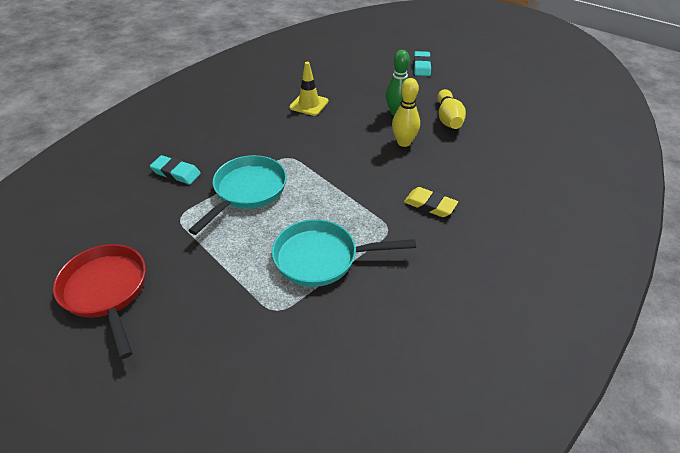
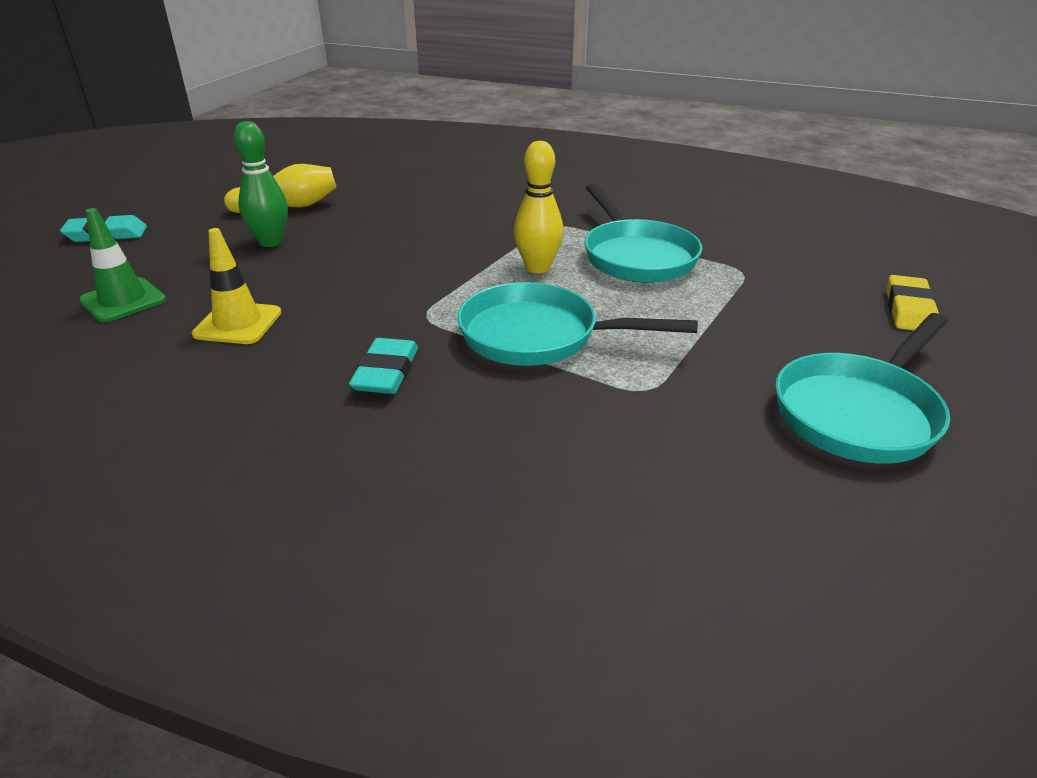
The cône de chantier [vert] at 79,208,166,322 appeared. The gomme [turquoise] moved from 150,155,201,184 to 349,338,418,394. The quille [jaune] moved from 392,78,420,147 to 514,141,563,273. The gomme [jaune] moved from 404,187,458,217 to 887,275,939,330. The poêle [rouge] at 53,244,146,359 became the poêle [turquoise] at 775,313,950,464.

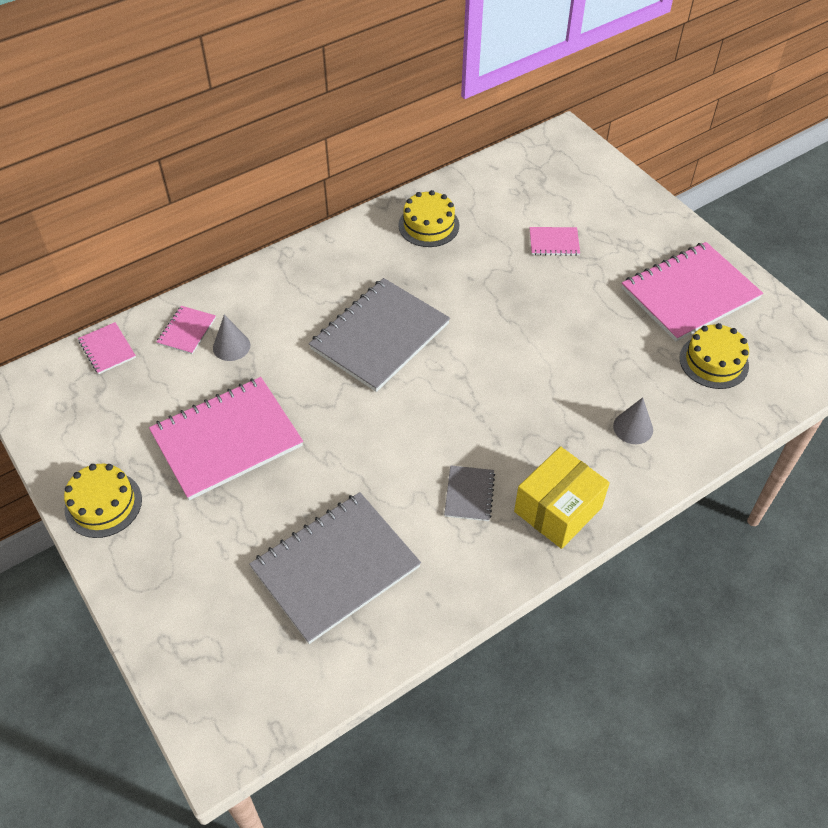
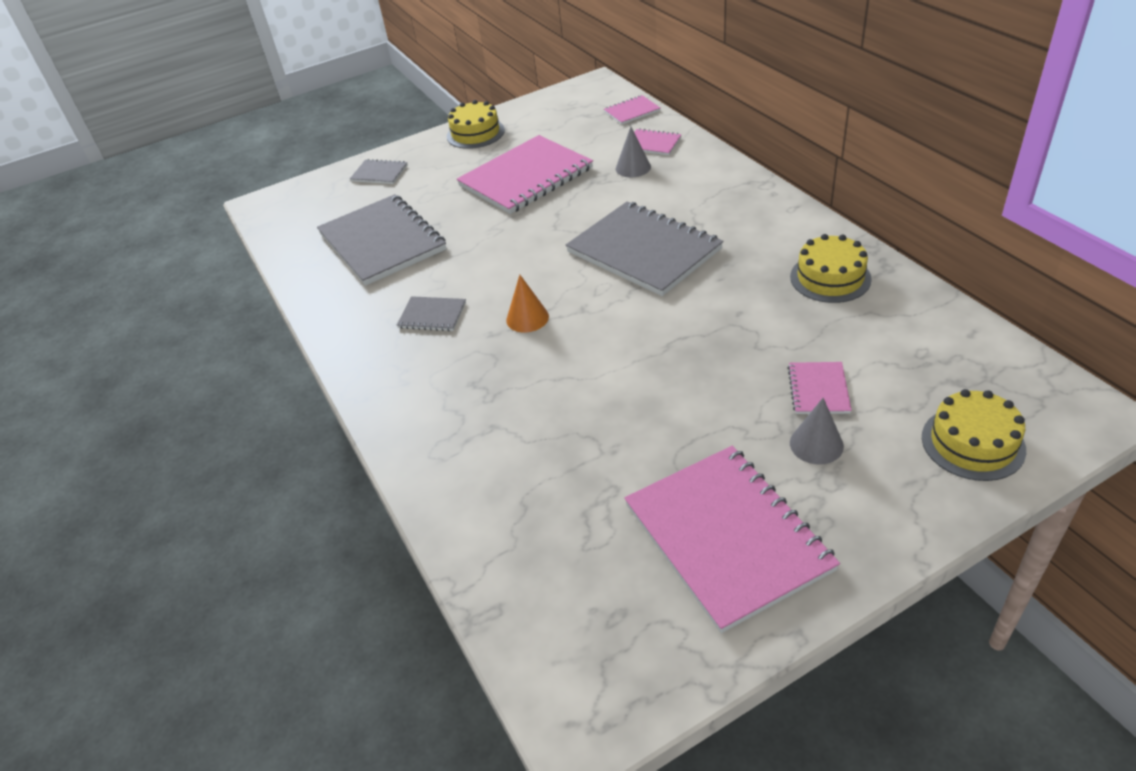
The boîte [jaune] at 514,446,610,549 disappeared. The carnet [gris] at 350,159,407,184 appeared. The cône [orange] at 506,275,549,332 appeared. The cône [gris] moved from 613,397,653,444 to 790,398,844,465. The gâteau [jaune] moved from 679,323,749,389 to 922,389,1026,481. The carnet [rose] at 149,377,303,500 turned 75 degrees clockwise.

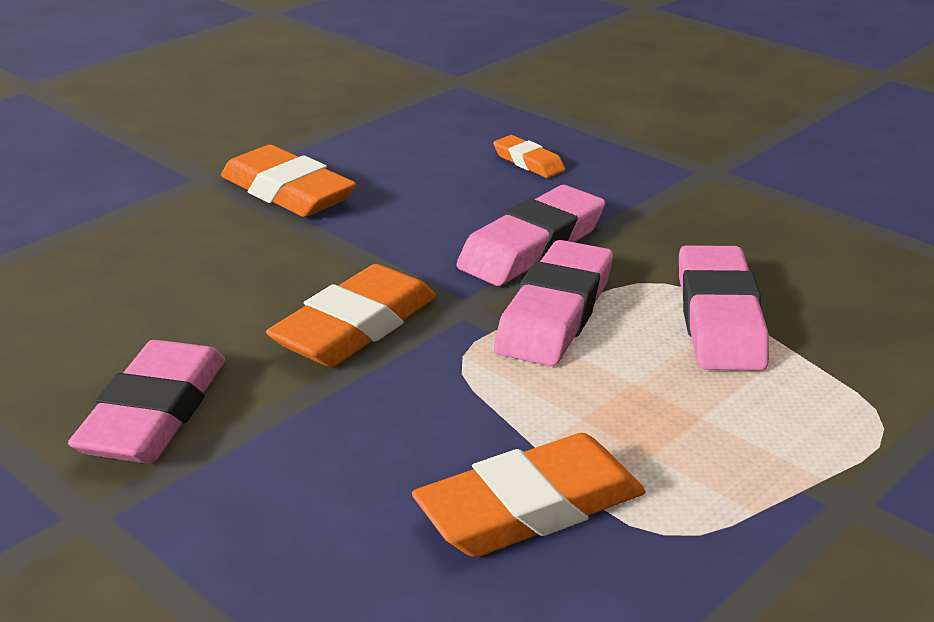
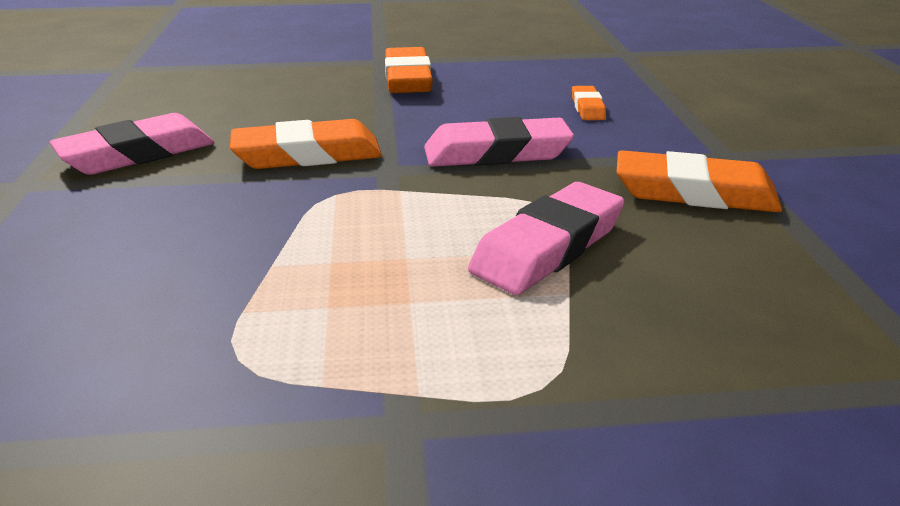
The gomme [rose] at 494,240,613,366 disappeared. The gomme [orange] moved from 412,433,645,557 to 617,150,782,212.

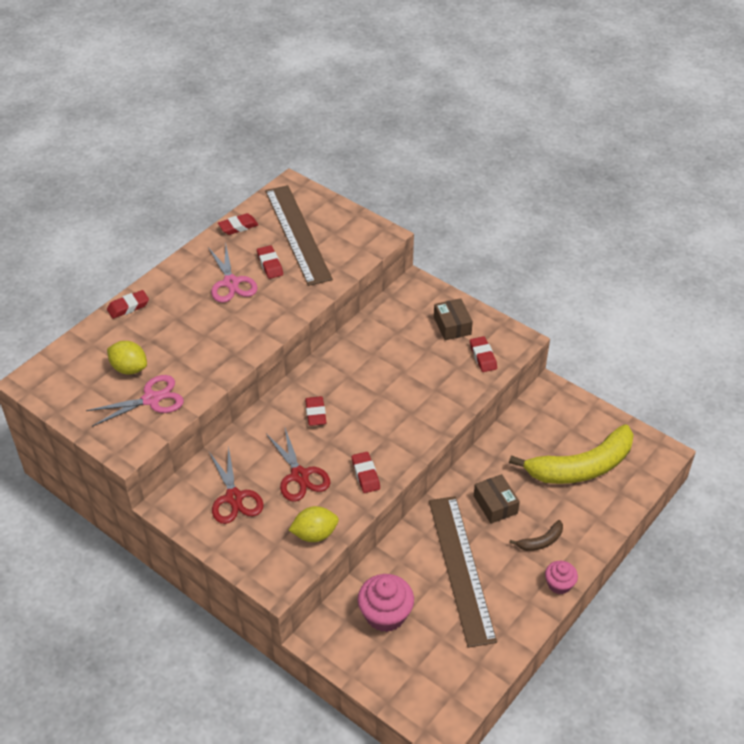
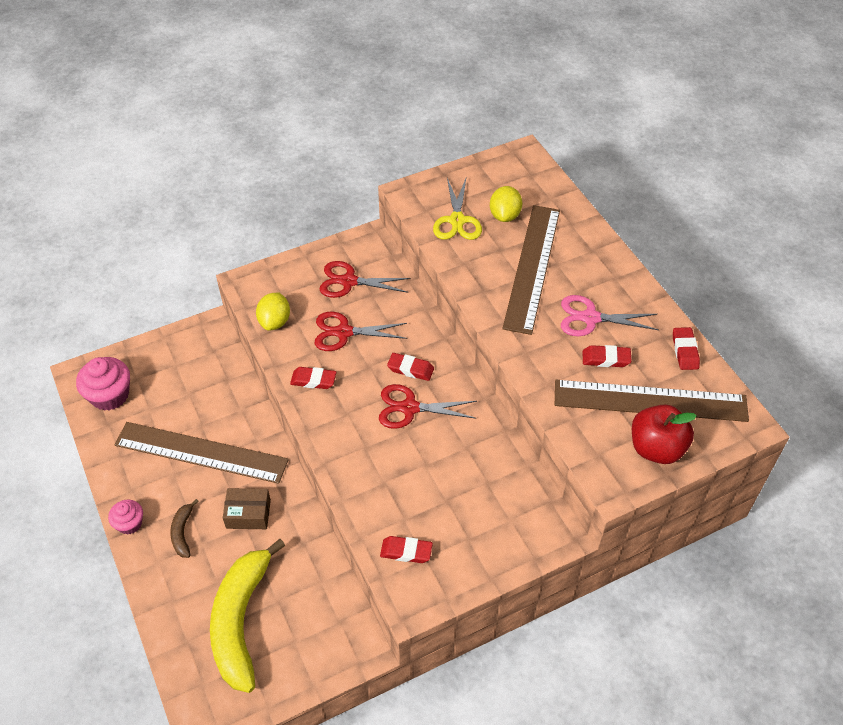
The gomme [rouge] at 107,290,149,319 disappeared. The boîte [marron] at 434,298,473,340 disappeared. The ciseaux [rouge] at 379,384,477,429 appeared. The règle [marron] at 502,205,560,335 appeared. The pomme [rouge] at 632,404,697,464 appeared. The muffin [rose] moved from 358,574,414,632 to 76,357,130,411. The ciseaux [rose] at 86,375,184,427 became the ciseaux [jaune] at 433,178,482,240. The citron [jaune] at 107,341,147,374 turned 45 degrees counterclockwise.

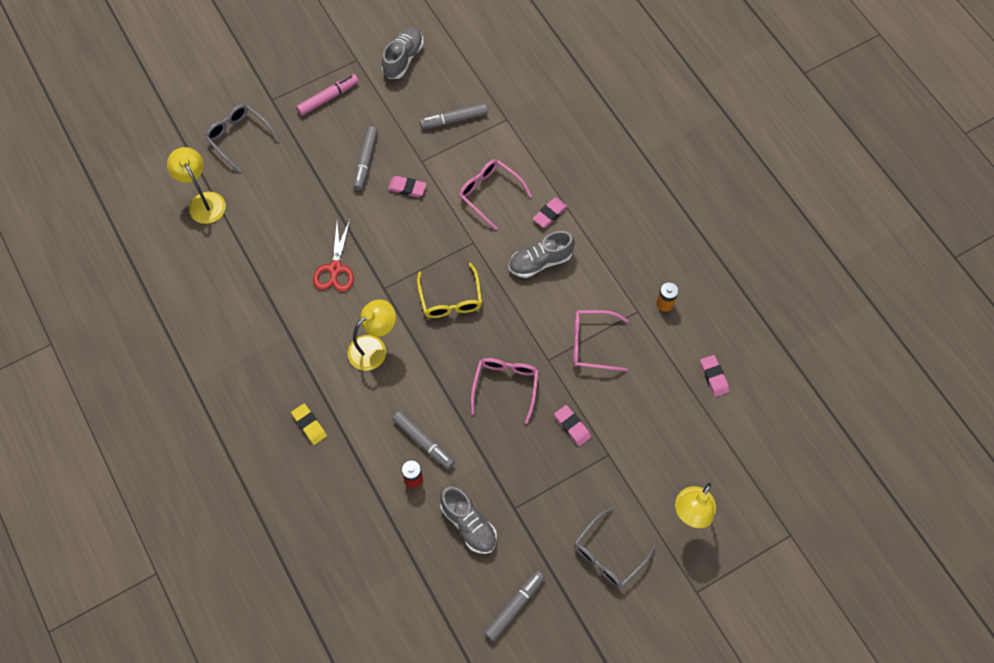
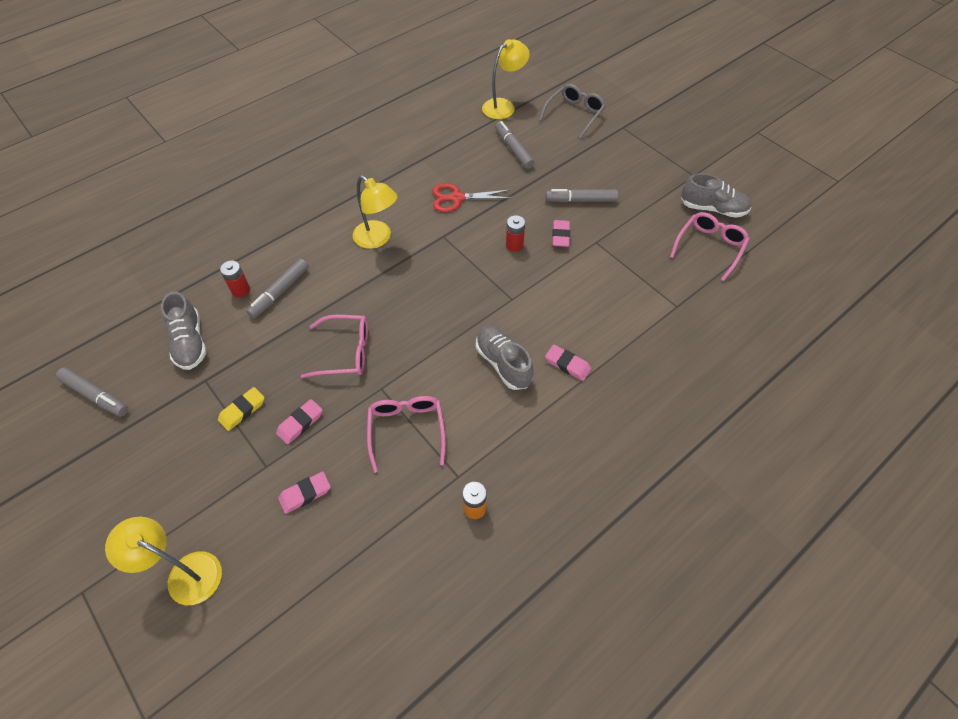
The feutre [rose] at 296,74,359,116 disappeared. The lunettes [jaune] at 417,263,482,318 disappeared. The lunettes [gris] at 574,507,656,588 disappeared. The pile [rouge] at 506,215,525,252 appeared. The gomme [jaune] moved from 291,404,327,445 to 218,387,265,431. The feutre [gris] moved from 420,103,488,129 to 495,121,535,169. The lunettes [rose] moved from 459,159,532,230 to 670,212,750,281. The gomme [rose] moved from 700,355,729,397 to 278,471,331,514. The chaussure [gris] at 440,486,497,554 turned 60 degrees counterclockwise.

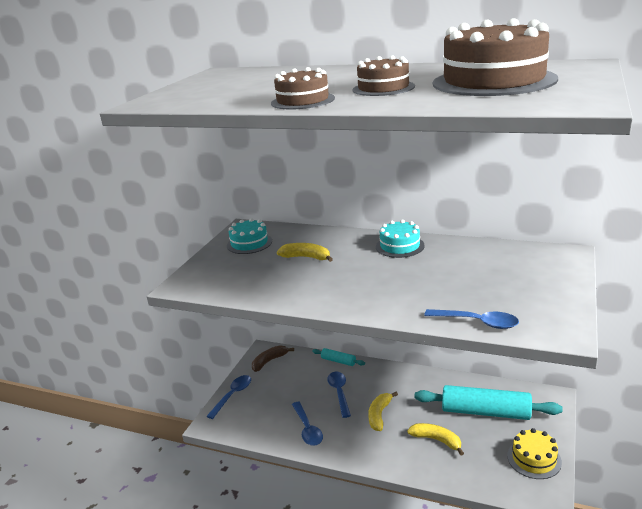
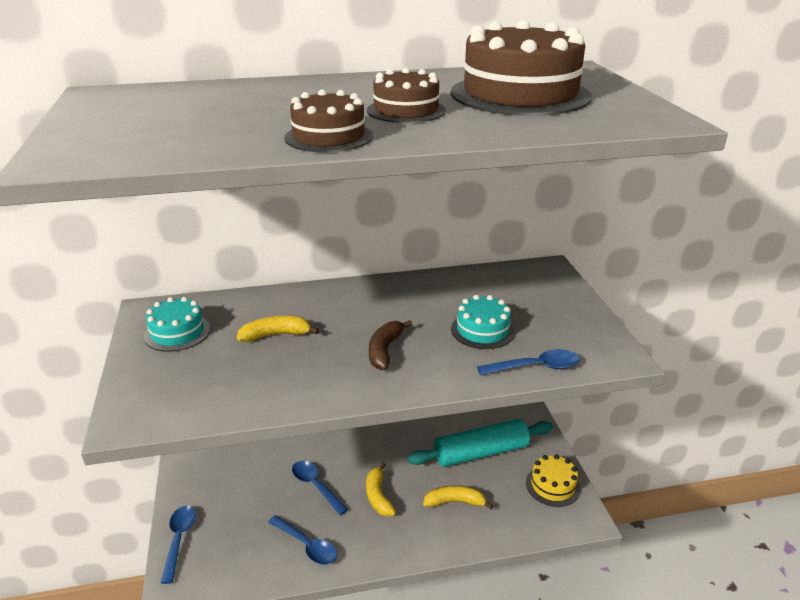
The rouleau à pâtisserie [turquoise] at 312,348,365,366 disappeared. The banane [marron] moved from 252,345,294,372 to 369,320,412,370. The gâteau [turquoise] moved from 376,220,425,258 to 451,295,515,349.

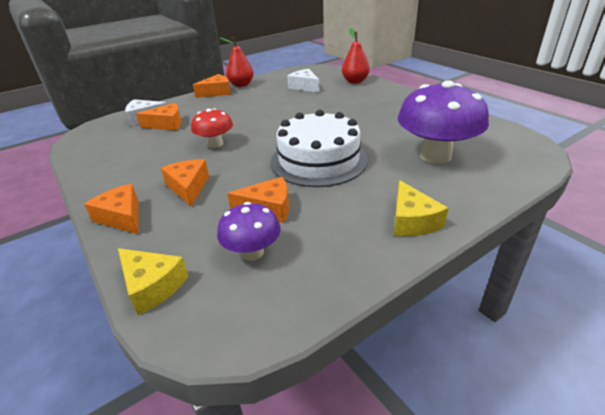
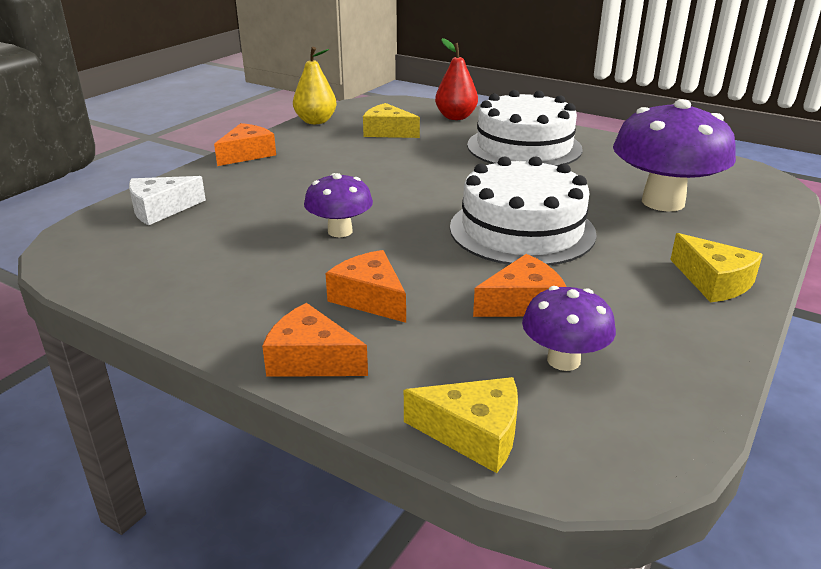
The fromage [orange] at 136,103,182,131 disappeared. The poire [rouge] at 219,37,254,87 disappeared. The poire [jaune] at 293,47,336,124 appeared. The gâteau [blanc] at 467,90,583,166 appeared. The champignon [rouge] at 191,108,233,148 became the champignon [violet] at 304,173,373,237. The fromage [blanc] at 287,69,320,93 became the fromage [jaune] at 363,103,420,138.

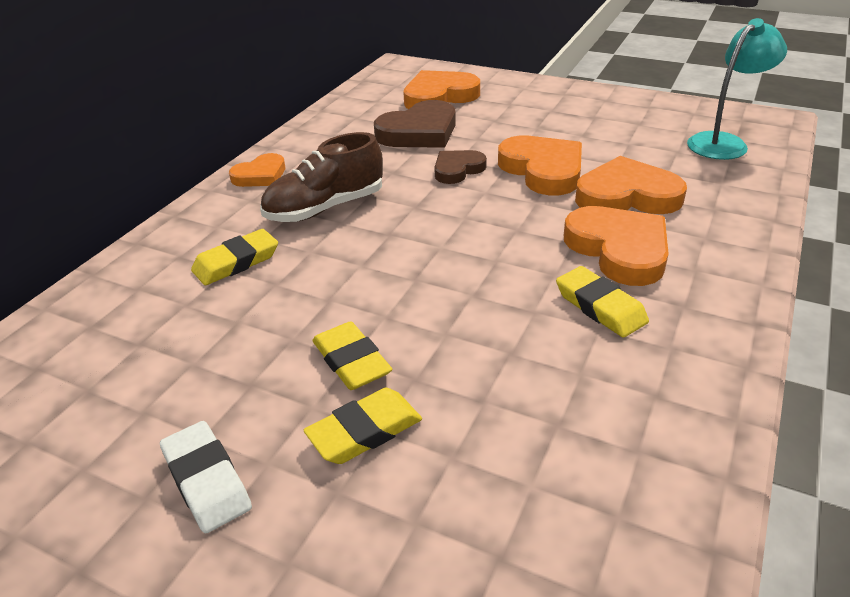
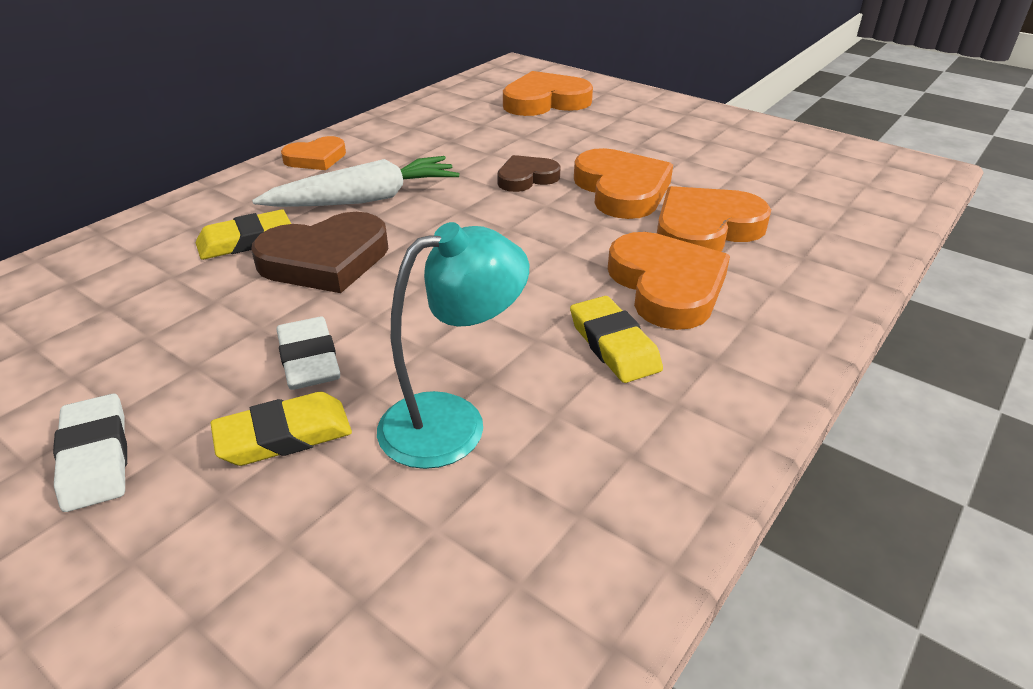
The cœur [marron] moved from 374,100,456,148 to 251,212,389,293. The lampe [turquoise] moved from 687,18,787,160 to 377,222,529,469. The chaussure [marron] at 260,132,383,222 was replaced by the carotte [blanc] at 252,156,459,207. The gomme [jaune] at 312,321,392,390 became the gomme [blanc] at 276,317,340,390. The cœur [orange] at 575,156,687,214 turned 45 degrees counterclockwise.

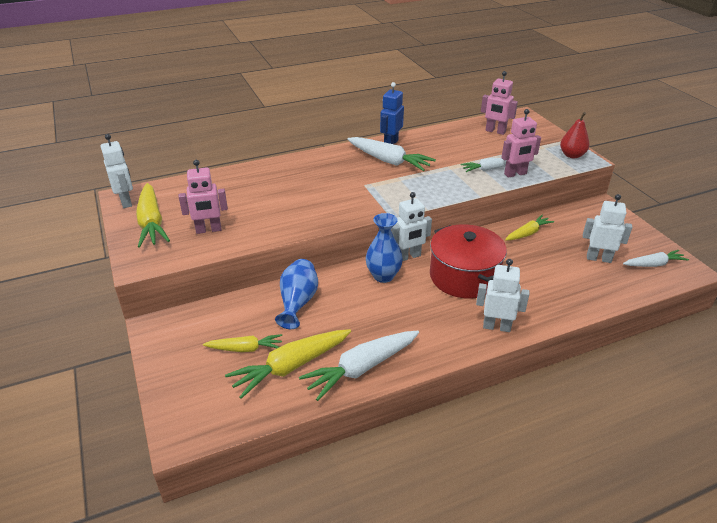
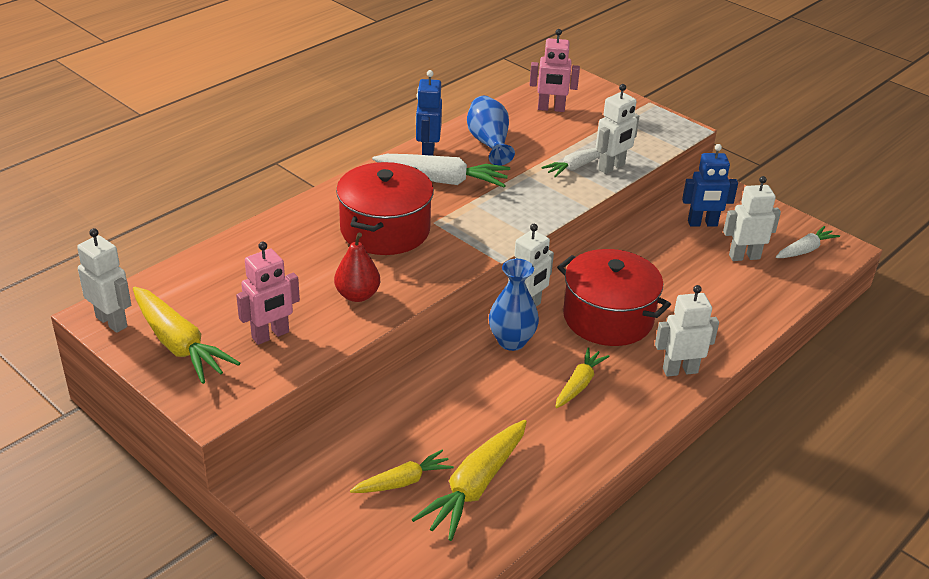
The carotte [blanc] at 299,331,419,401 disappeared. The marmite [rouge] at 336,162,434,255 appeared. The robot [bleu] at 682,144,738,226 appeared. The vase [bleu] moved from 275,259,318,329 to 467,96,515,166. The carotte [jaune] moved from 505,215,554,240 to 555,347,610,408. The poire [rouge] moved from 560,112,589,158 to 334,233,380,302. The robot [rose] at 501,109,541,178 became the robot [blanc] at 596,84,639,174.

